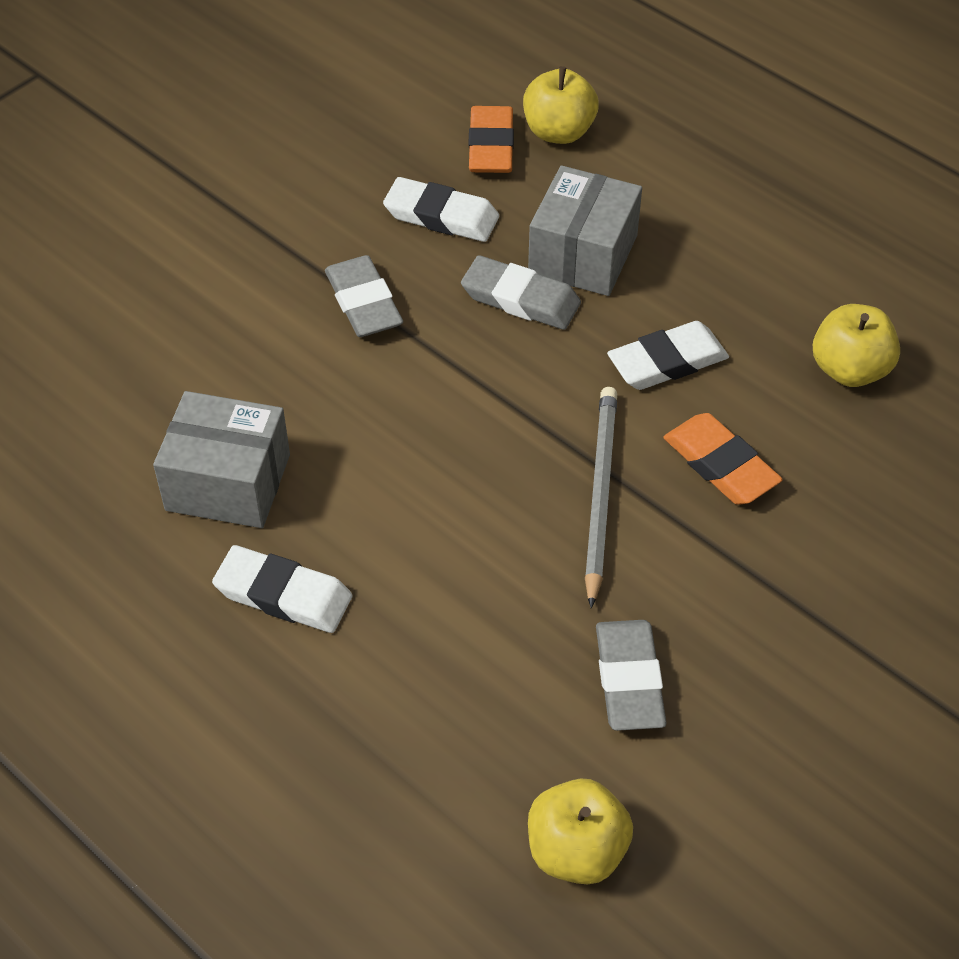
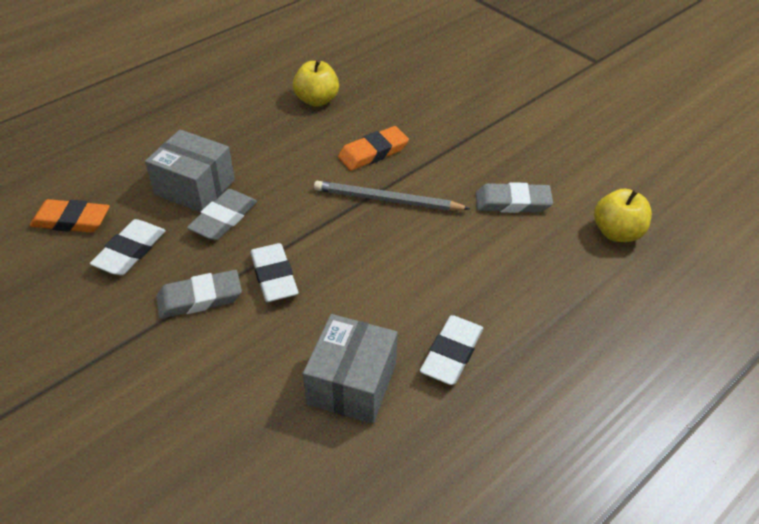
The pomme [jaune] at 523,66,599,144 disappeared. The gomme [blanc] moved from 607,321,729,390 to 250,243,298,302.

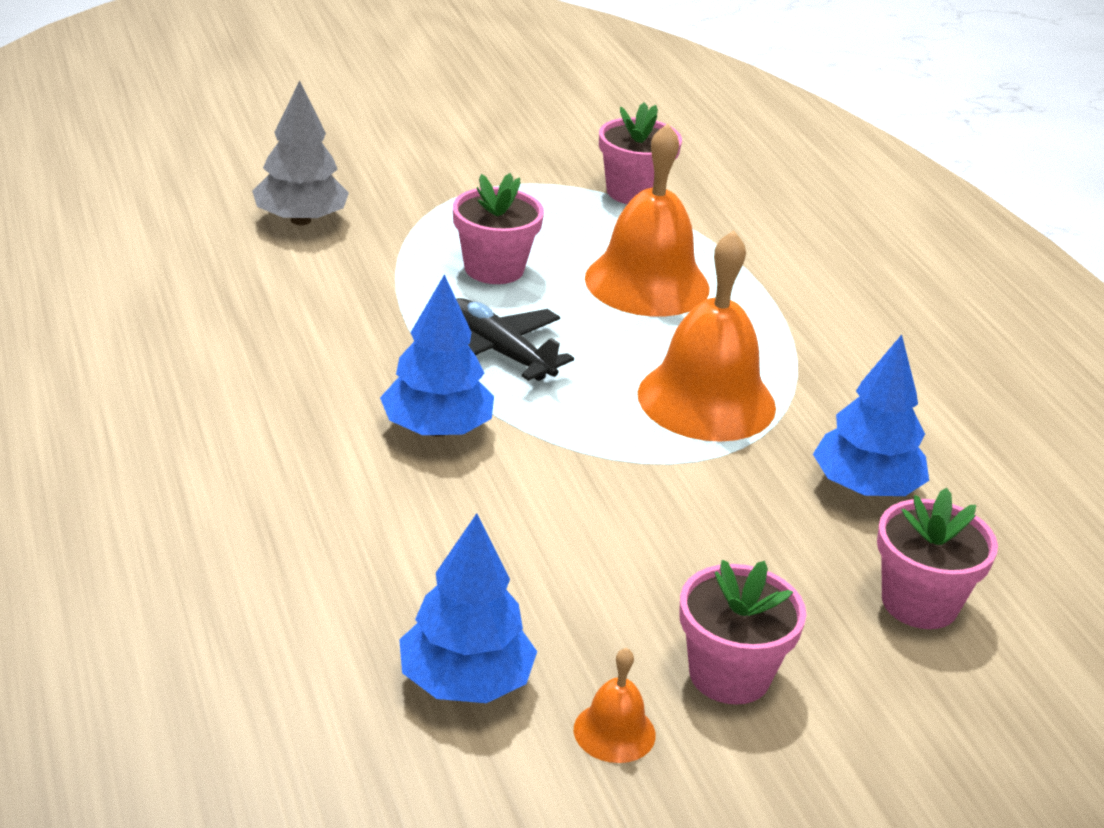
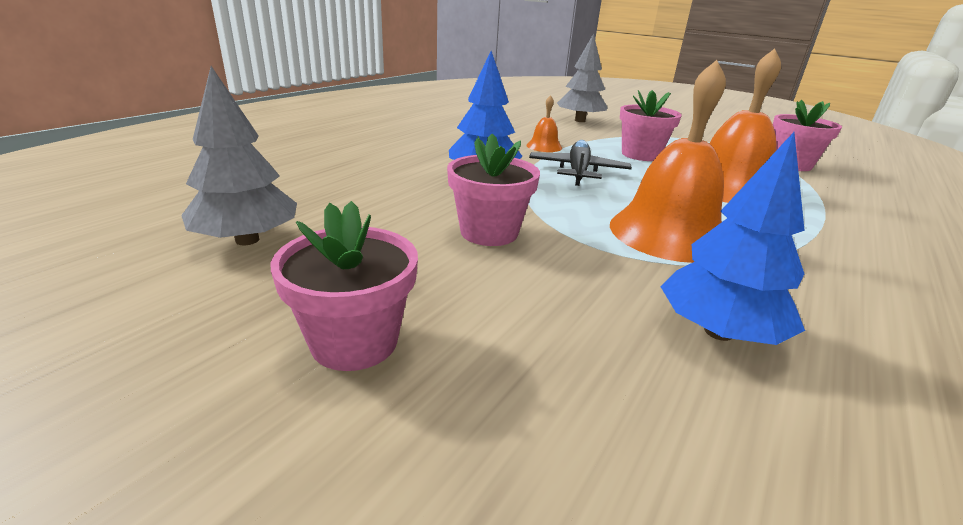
The cloche [orange] moved from 574,648,656,763 to 527,95,562,152. The pot de fleurs [rose] moved from 877,488,998,629 to 447,134,540,246. The arbre [bleu] at 399,513,537,703 became the arbre [gris] at 181,66,297,245.

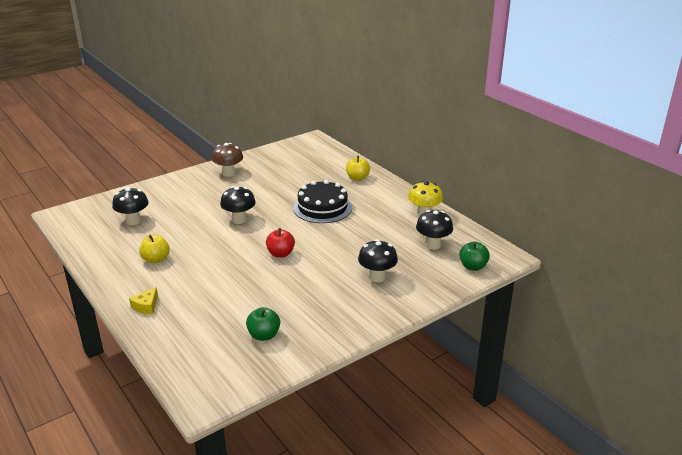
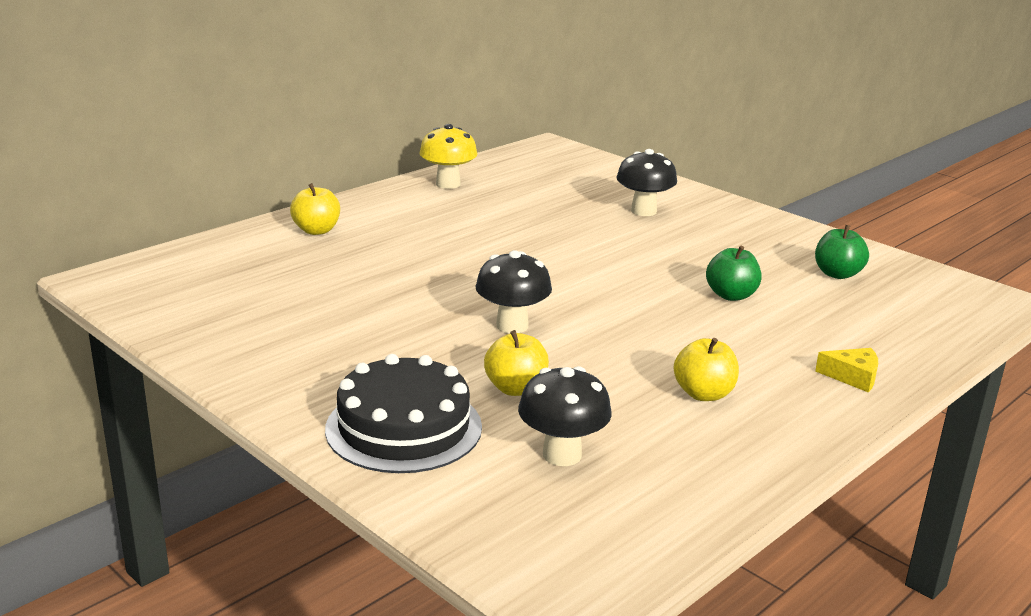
The champignon [marron] at 212,143,243,177 disappeared. The pomme [rouge] at 266,228,295,258 disappeared. The champignon [noir] at 416,210,453,250 disappeared. The pomme [jaune] at 484,330,549,396 appeared. The gâteau [noir] moved from 293,180,352,223 to 325,354,482,473. The pomme [vert] moved from 459,242,490,271 to 706,246,761,301.

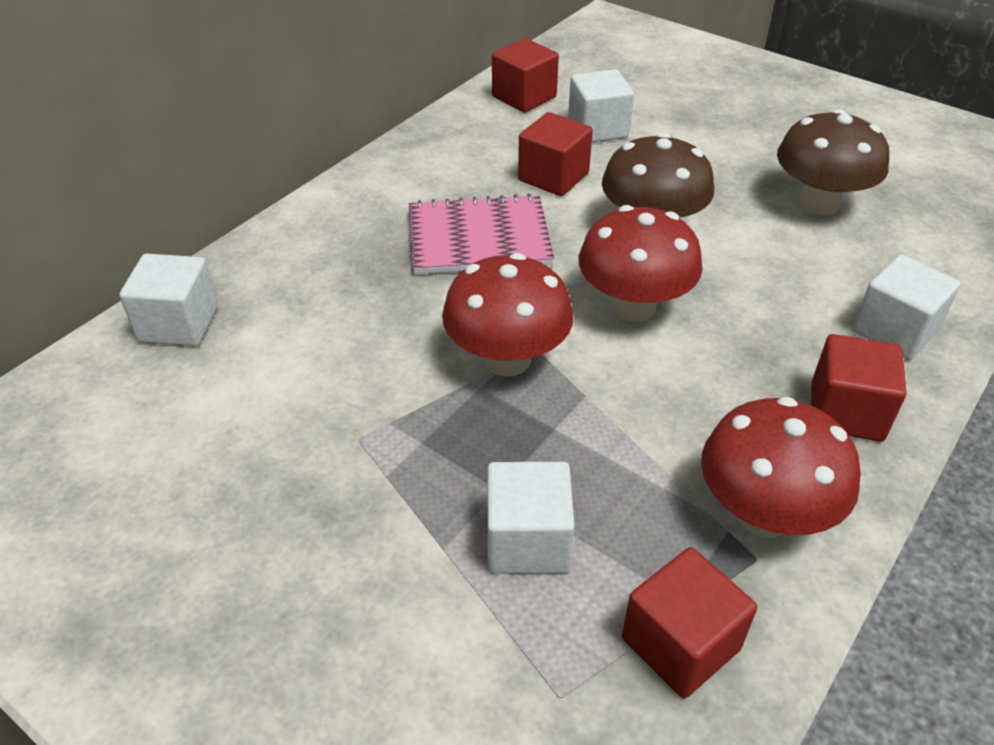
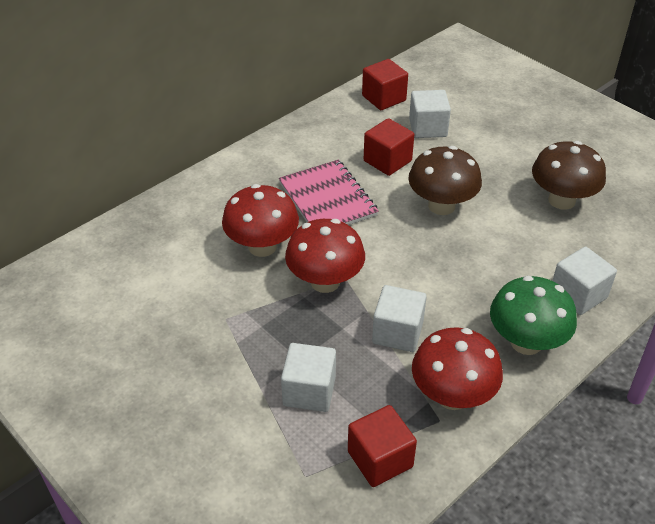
The cube [blanc] moved from 119,253,218,346 to 372,285,427,352. The champignon [rouge] moved from 579,205,703,322 to 222,184,299,257. The cube [rouge] at 811,334,906,442 was replaced by the champignon [vert] at 490,276,577,355. The carnet [rose] at 409,194,554,274 turned 60 degrees clockwise.

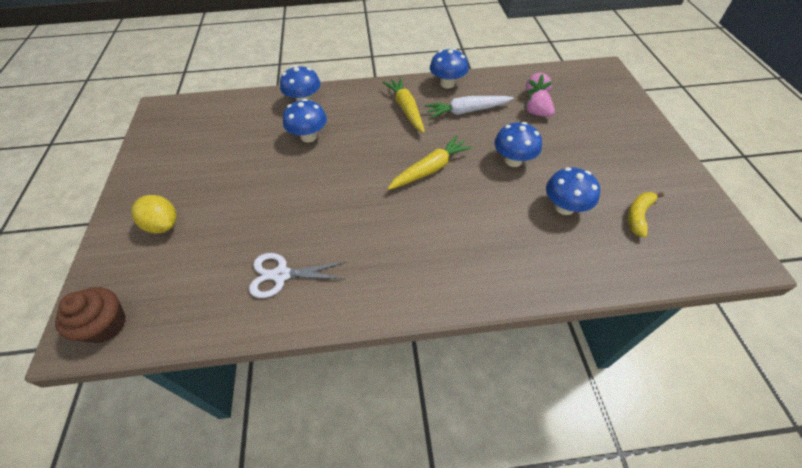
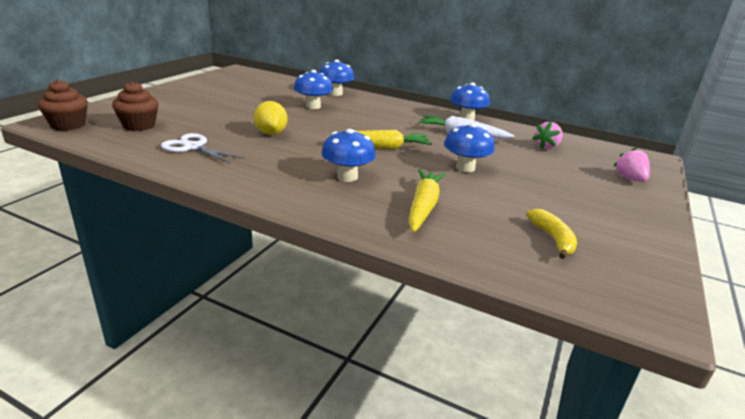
The muffin [marron] at 112,81,158,131 appeared. The citron [jaune] moved from 131,195,177,233 to 254,101,287,135. The carotte [jaune] moved from 383,78,425,133 to 409,169,446,232. The fraise [rose] moved from 524,89,555,117 to 614,147,650,182. The champignon [bleu] moved from 546,167,600,215 to 321,129,376,182. The banane [jaune] at 628,192,664,238 turned 105 degrees clockwise.

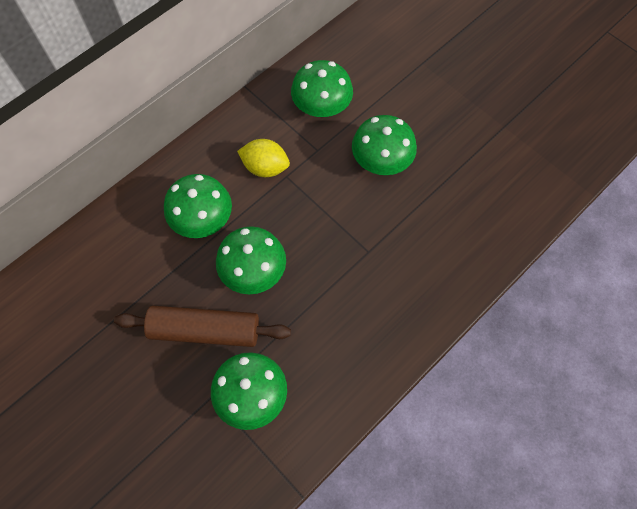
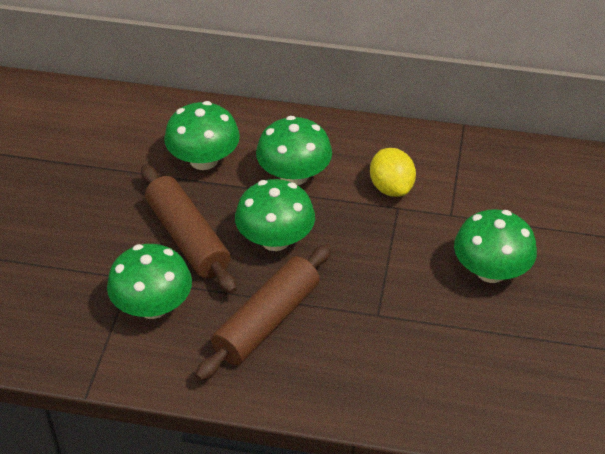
The rouleau à pâtisserie [marron] at 195,244,331,381 appeared. The champignon [vert] moved from 291,60,353,117 to 164,101,240,170.

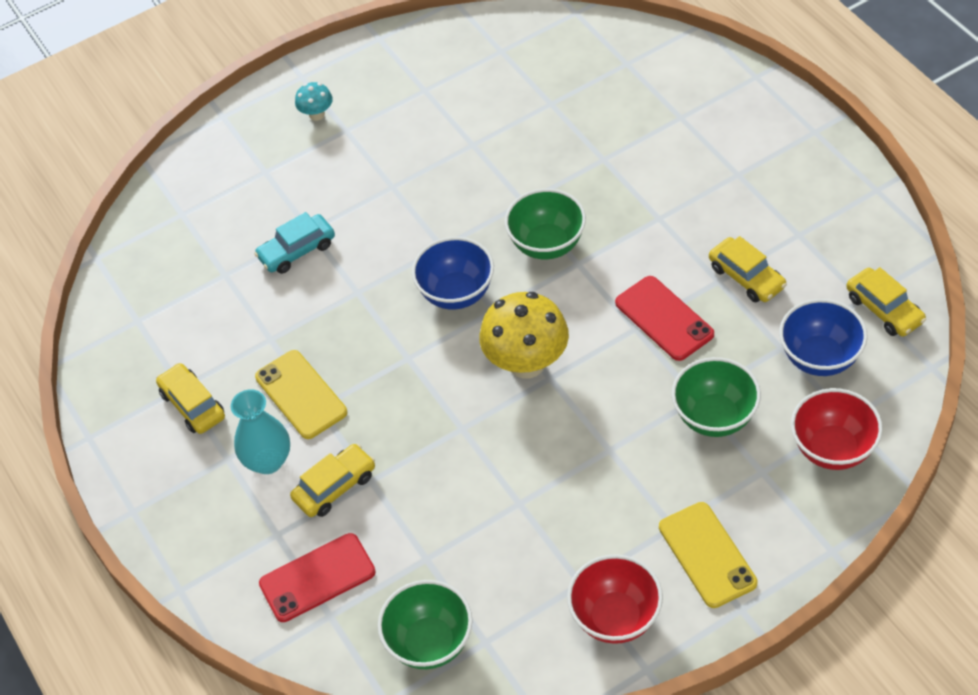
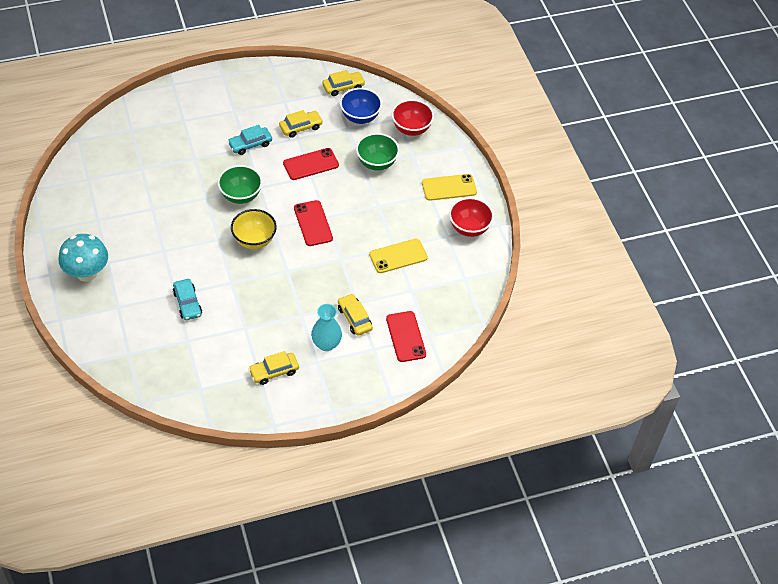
The bol [vert] at 378,580,473,669 disappeared. The voiture [turquoise] at 227,125,272,155 appeared. The téléphone [jaune] moved from 255,350,347,439 to 369,239,428,273. The champignon [jaune] at 479,292,569,379 was replaced by the téléphone [rouge] at 294,200,333,246. The bol [bleu] at 412,237,494,310 became the bol [jaune] at 231,209,277,249. The champignon [turquoise] at 295,82,333,121 changed to 2.06 times the size.

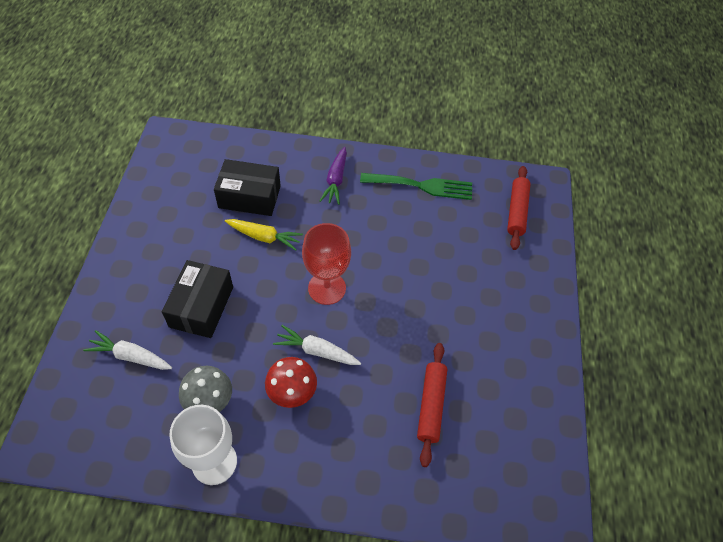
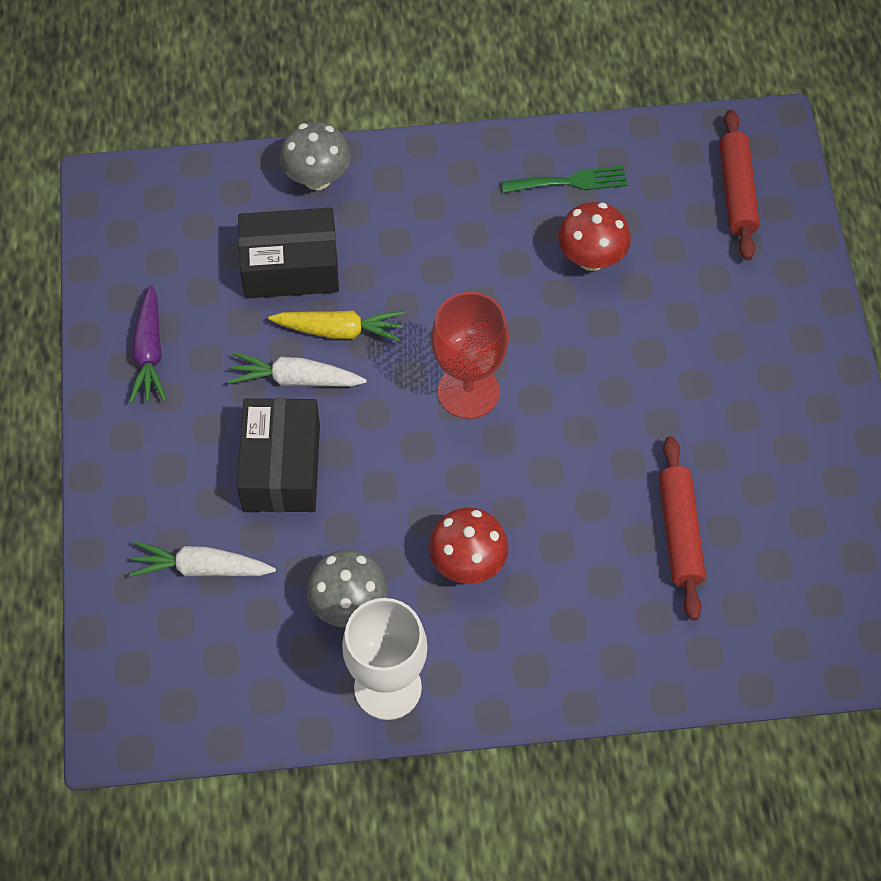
The champignon [gris] at 280,122,350,190 appeared. The champignon [rouge] at 558,202,631,271 appeared. The carotte [blanc] moved from 273,325,361,365 to 228,352,367,387. The carotte [violet] moved from 320,147,347,205 to 129,285,166,403. The fourchette [vert] at 360,173,472,200 changed to 0.65 times the size.

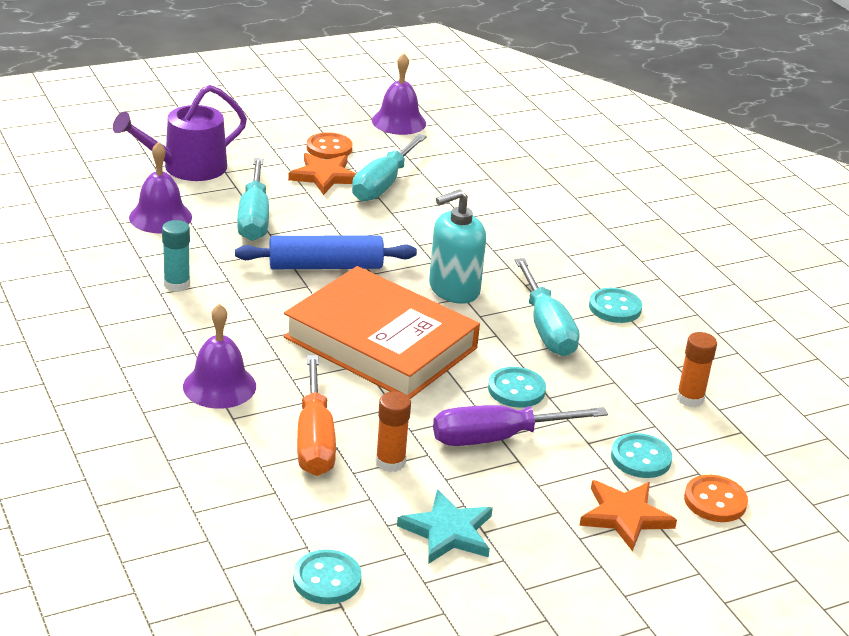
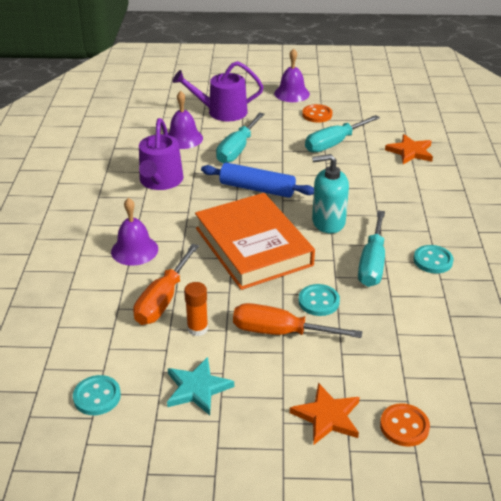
The bouton [turquoise] at 611,433,672,478 disappeared. The bâton de colle [orange] at 676,332,717,407 disappeared. The étoile [orange] moved from 288,153,357,195 to 385,134,433,164. The cloche [violet] moved from 372,53,426,135 to 274,48,310,102. The bâton de colle [turquoise] at 162,220,190,292 was replaced by the arrosoir [violet] at 139,118,183,190. The tournevis [violet] at 433,405,608,446 became the tournevis [orange] at 233,303,362,338.

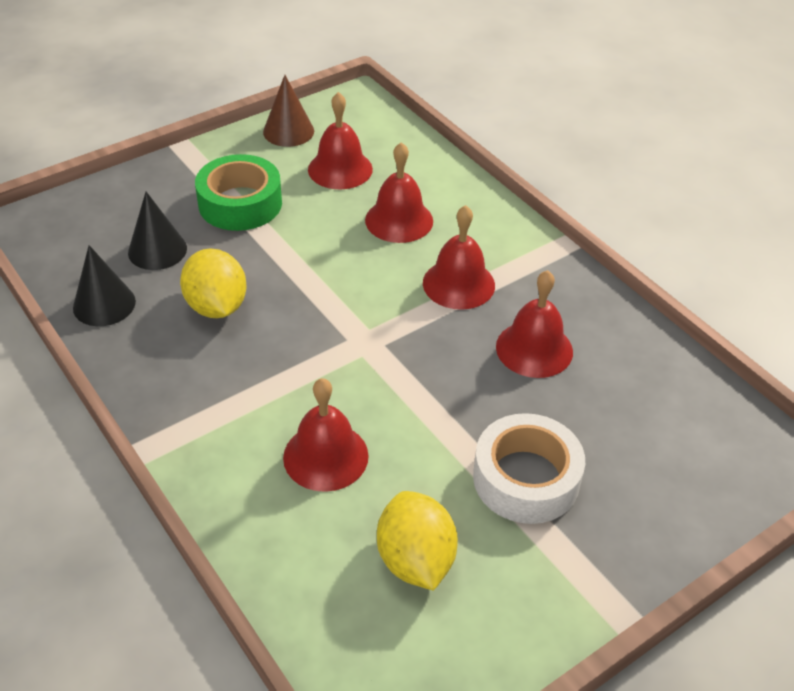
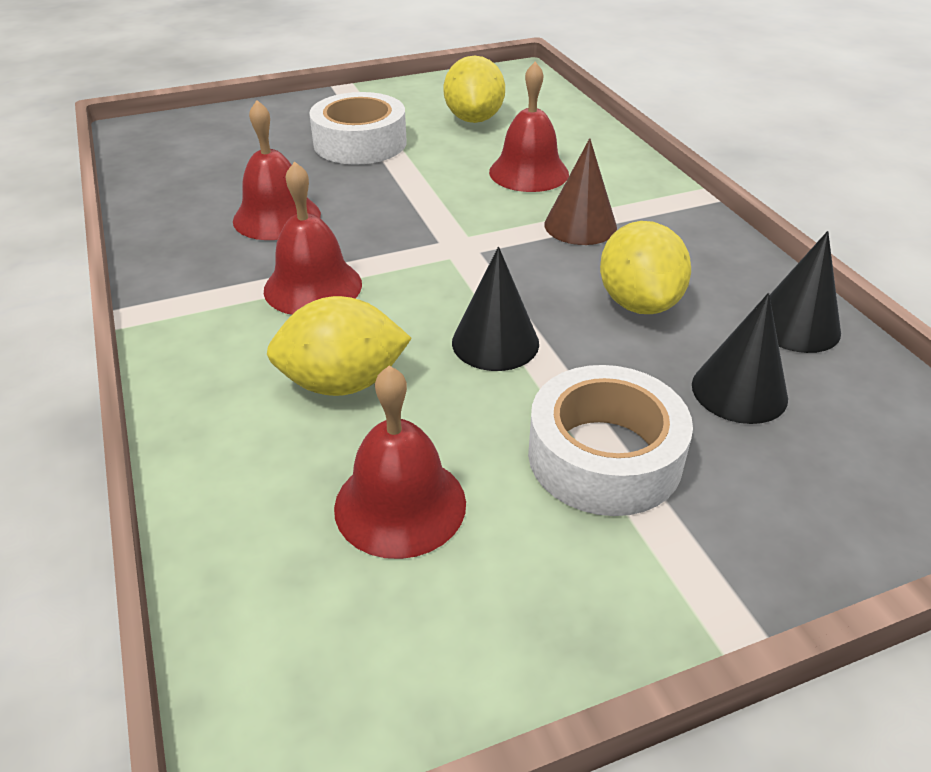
The cône [noir] at 452,247,539,371 appeared. The cône [marron] moved from 263,75,314,147 to 544,138,617,245. The cloche [rouge] at 365,142,433,243 was replaced by the citron [jaune] at 267,296,412,396. The ruban adhésif [vert] at 195,154,282,231 became the ruban adhésif [blanc] at 528,365,693,516.

